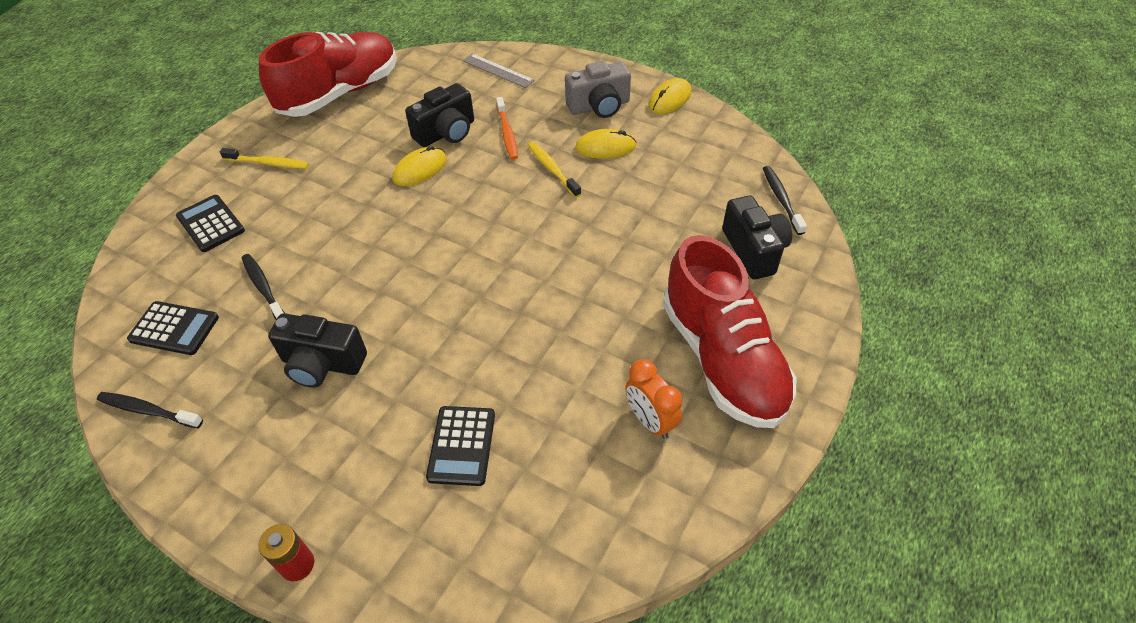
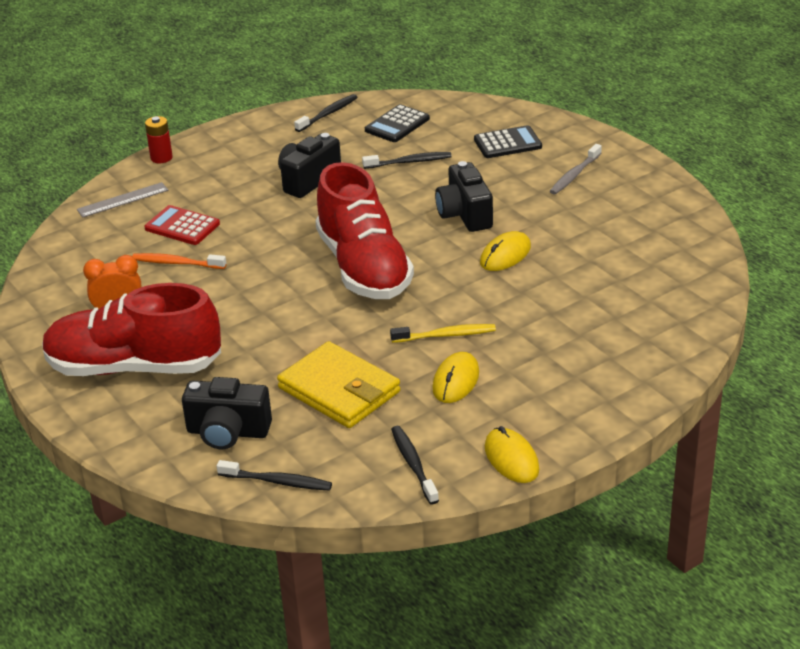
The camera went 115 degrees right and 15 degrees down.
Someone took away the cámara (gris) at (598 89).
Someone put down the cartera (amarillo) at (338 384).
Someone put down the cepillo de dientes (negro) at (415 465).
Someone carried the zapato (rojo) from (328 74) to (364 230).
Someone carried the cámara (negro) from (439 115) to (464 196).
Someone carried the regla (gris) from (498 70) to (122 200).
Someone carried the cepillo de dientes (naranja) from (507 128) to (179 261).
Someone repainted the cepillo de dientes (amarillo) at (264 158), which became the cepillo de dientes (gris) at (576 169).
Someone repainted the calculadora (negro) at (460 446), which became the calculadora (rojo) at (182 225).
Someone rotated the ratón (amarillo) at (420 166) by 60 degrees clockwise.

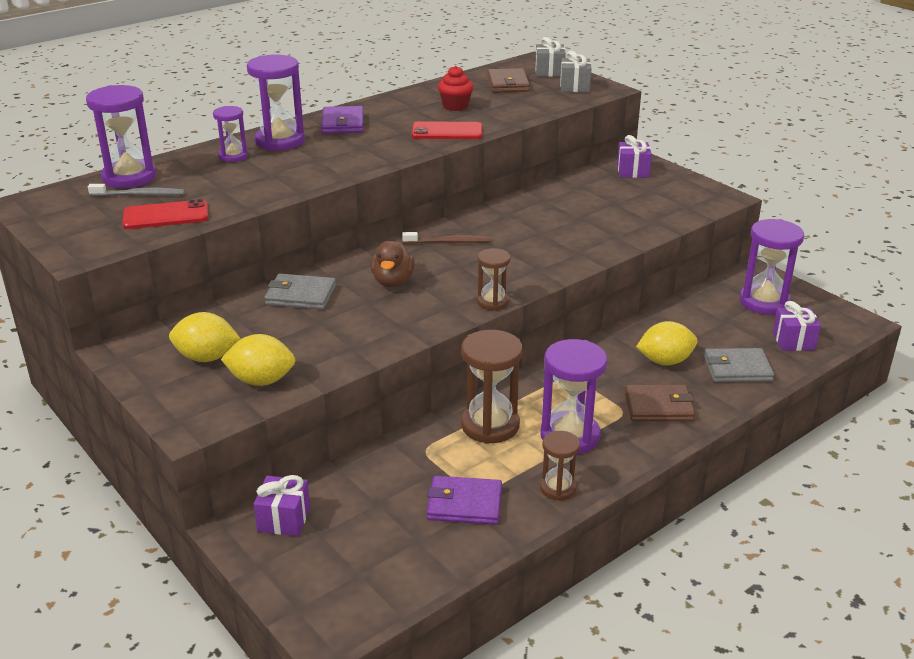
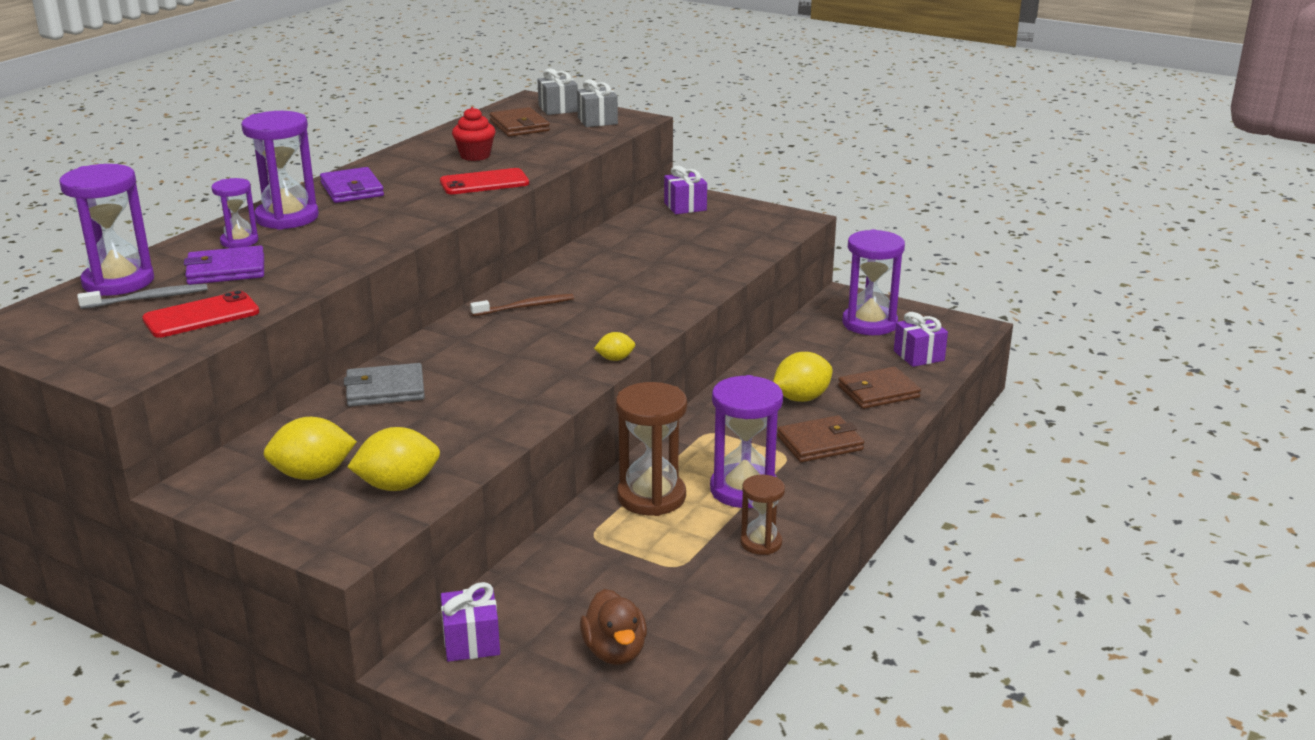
The camera went 20 degrees left and 5 degrees down.
Someone carried the pato (marrón) from (393 264) to (613 627).
Someone carried the cartera (morado) from (464 500) to (224 265).
Someone swapped the reloj de arena (marrón) at (493 279) for the limón (amarillo) at (614 346).
Someone repainted the cartera (gris) at (739 365), which became the cartera (marrón) at (879 388).

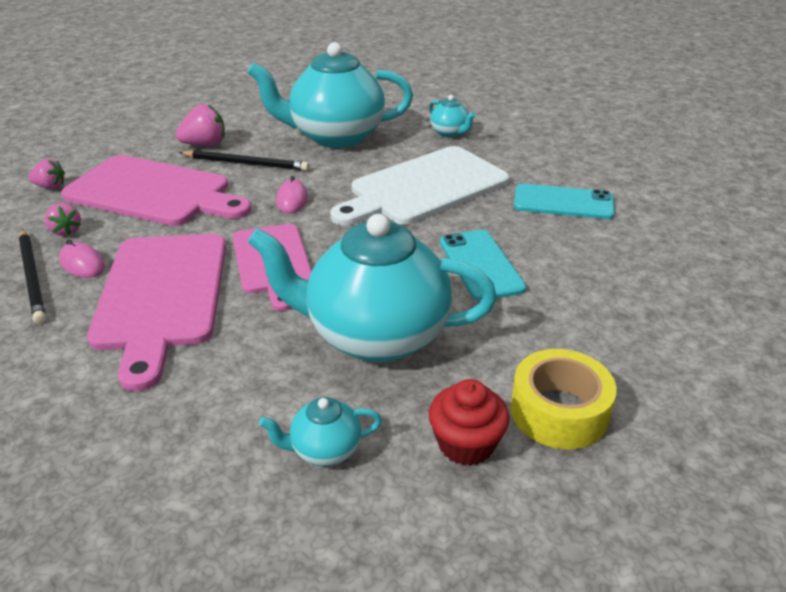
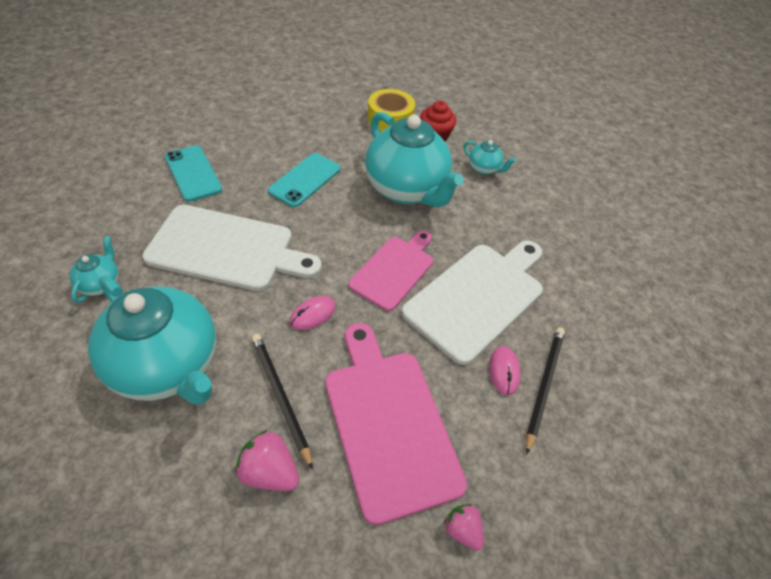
The camera went 135 degrees left and 15 degrees up.
Someone took away the fresa (rosa) at (63 219).
Someone repainted the tabla de cortar (rosa) at (156 312), which became the tabla de cortar (blanco) at (472 302).

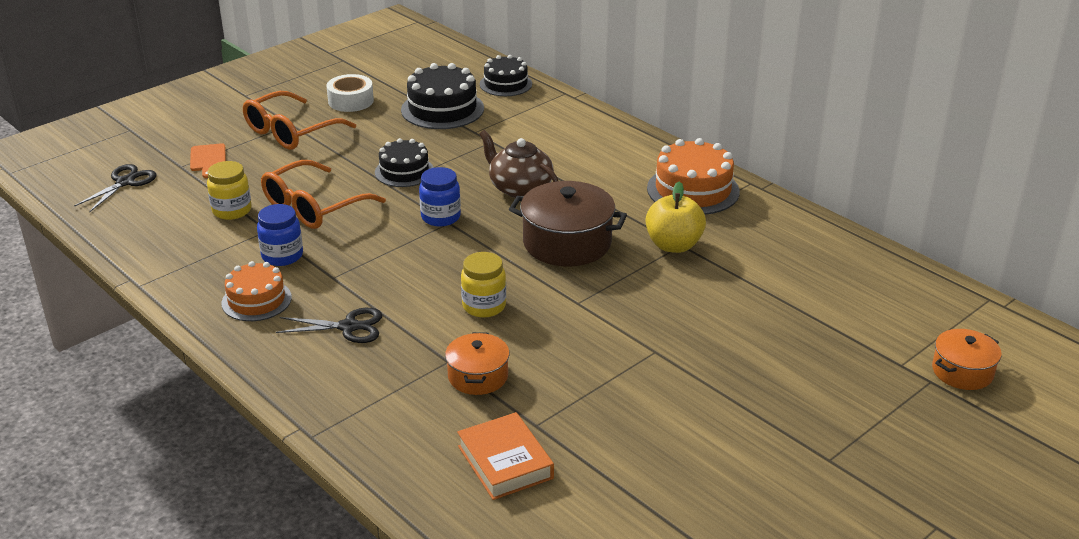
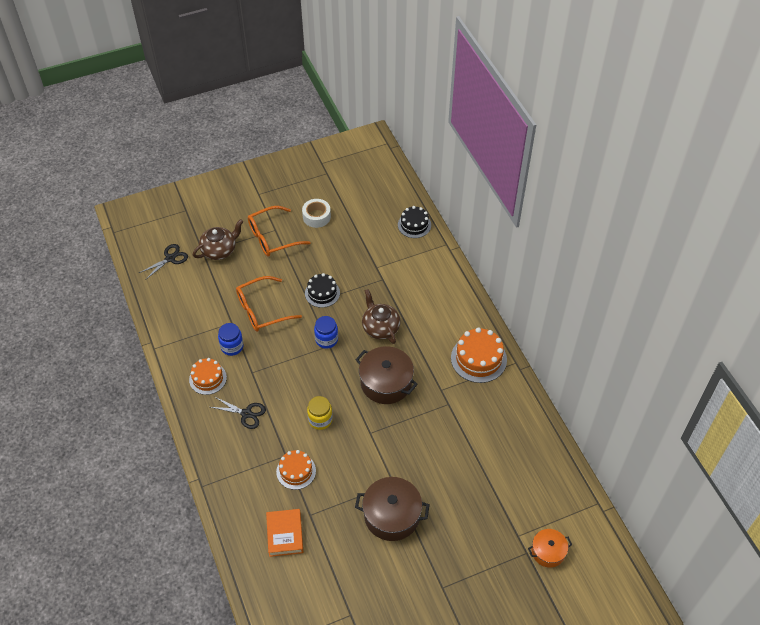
The camera went 20 degrees right and 20 degrees up.
Someone took away the tarro (amarillo) at (229 190).
Someone took away the tarta (negro) at (442 96).
Someone took away the manzana (amarillo) at (676 217).
Someone put down the olla (marrón) at (392 509).
Someone swapped the tabla de cortar (naranja) at (208 160) for the tetera (marrón) at (218 239).
Someone swapped the olla (naranja) at (477 363) for the tarta (naranja) at (296 470).

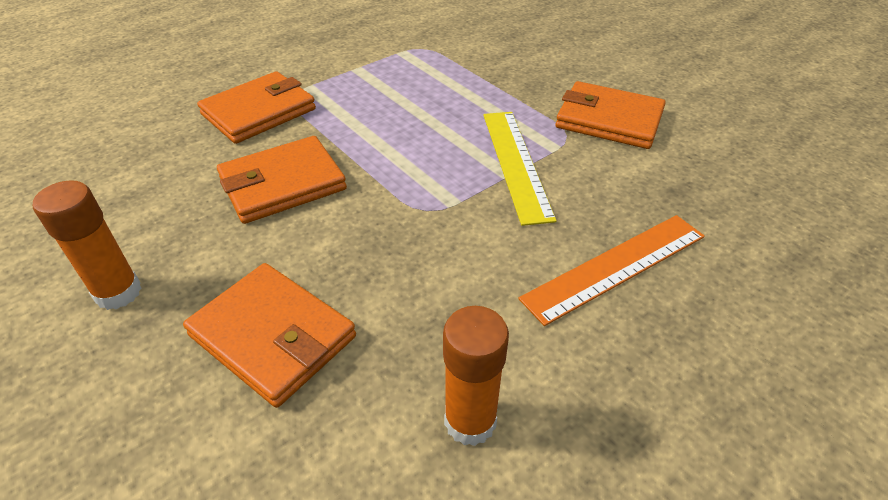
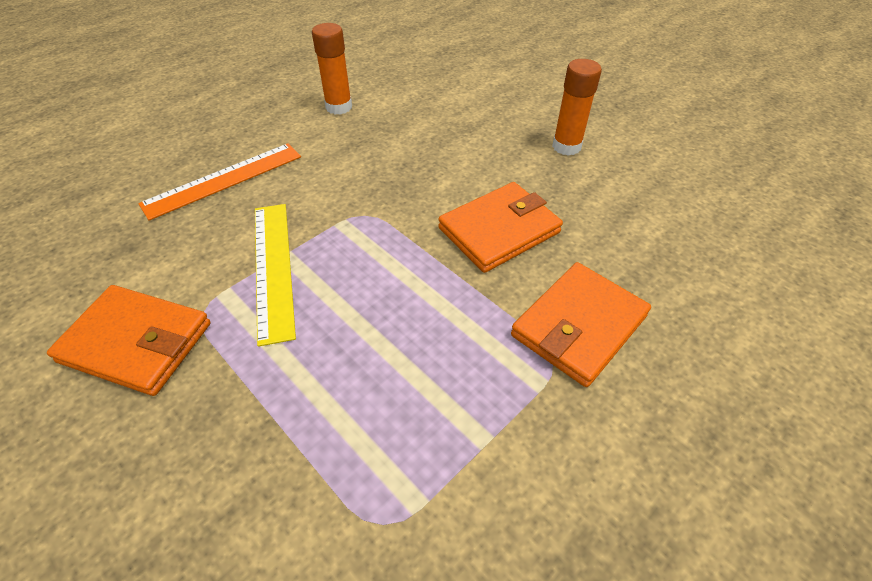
The camera went 175 degrees right and 5 degrees up.
Someone took away the cartera (naranja) at (269 335).

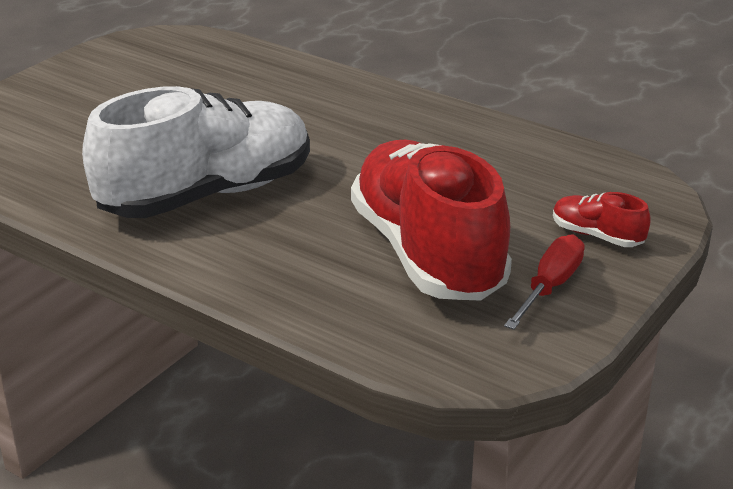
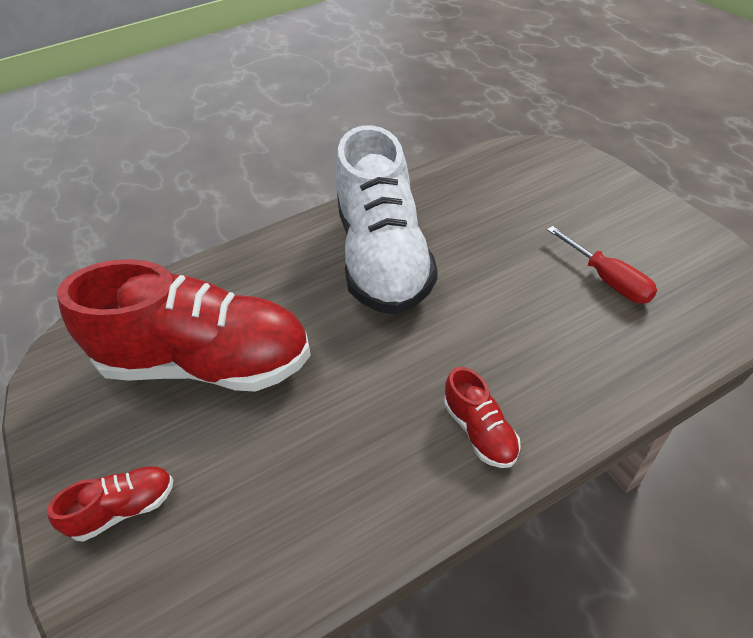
The camera went 120 degrees right and 15 degrees up.
Someone put down the zapato (rojo) at (482 417).
Someone carried the destornillador (rojo) from (544 282) to (602 264).

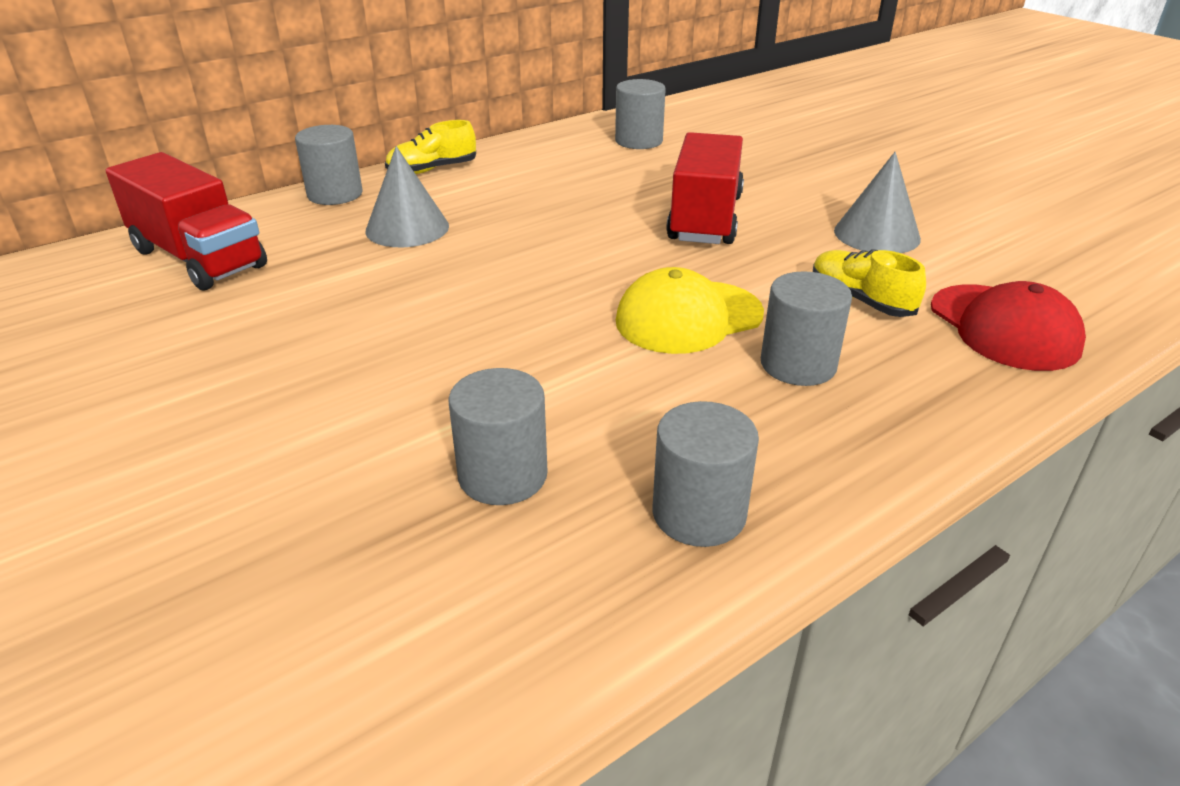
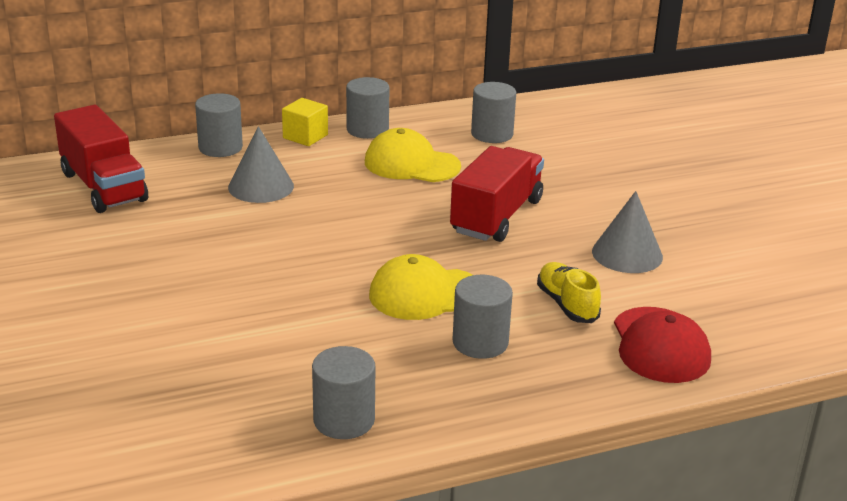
The camera went 15 degrees right and 5 degrees down.
Someone put down the gorra (amarillo) at (413 155).
Someone carried the cilindro (gris) from (497 436) to (368 108).
Someone swapped the zapato (amarillo) at (430 147) for the cubo (amarillo) at (305 122).

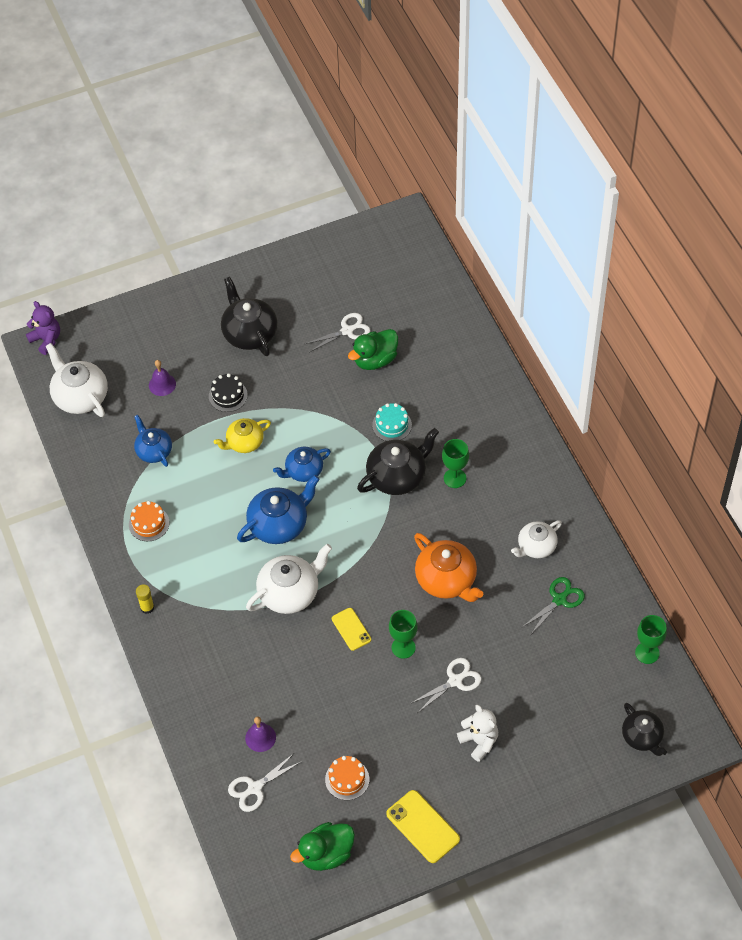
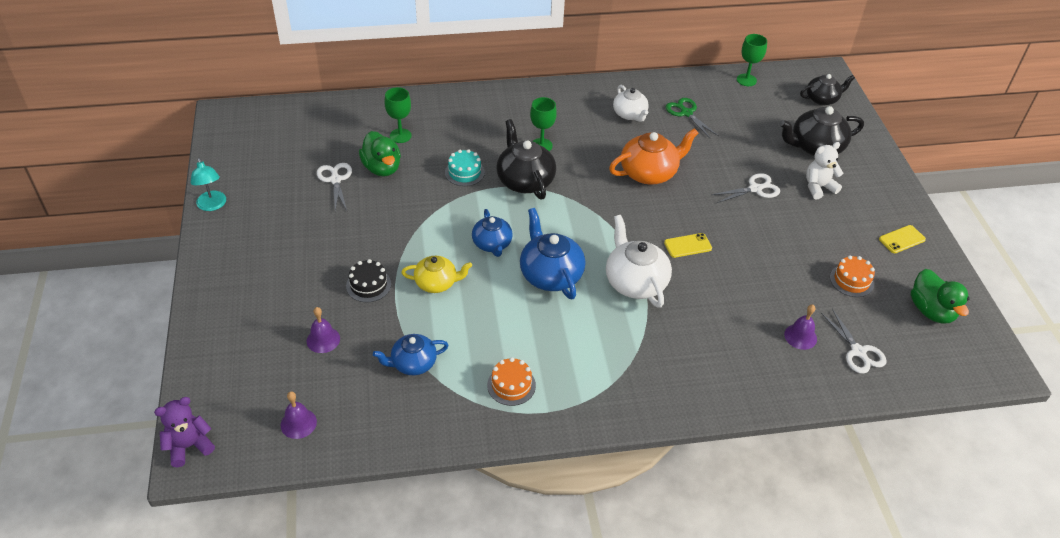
The camera went 80 degrees left and 10 degrees down.
Someone took away the barra de pegamento (amarillo) at (145 599).
Someone put down the lámpara (turquesa) at (208 184).
Someone carried the tetera (negro) from (249 316) to (821 131).
Someone carried the copa (verde) from (403 634) to (398 115).
Someone swapped the tetera (blanco) at (77 380) for the campana (morado) at (299 415).
Someone rotated the tetera (amarillo) at (242 435) by 75 degrees counterclockwise.
Someone rotated the tijeras (blanco) at (446 685) by 90 degrees clockwise.
Someone scaled the móvil (amarillo) at (423 826) by 0.64.

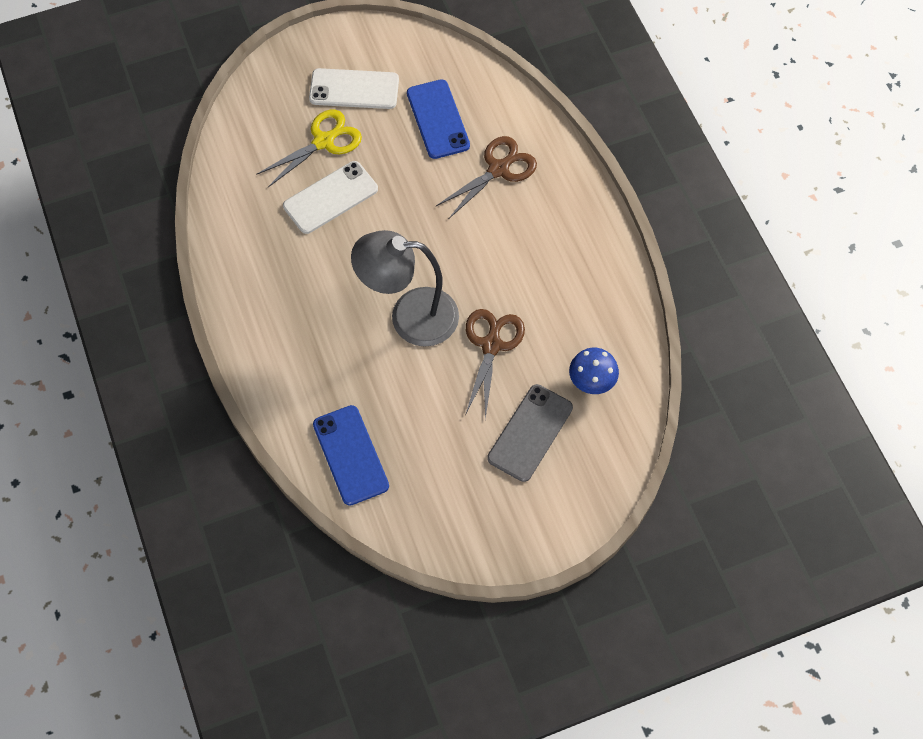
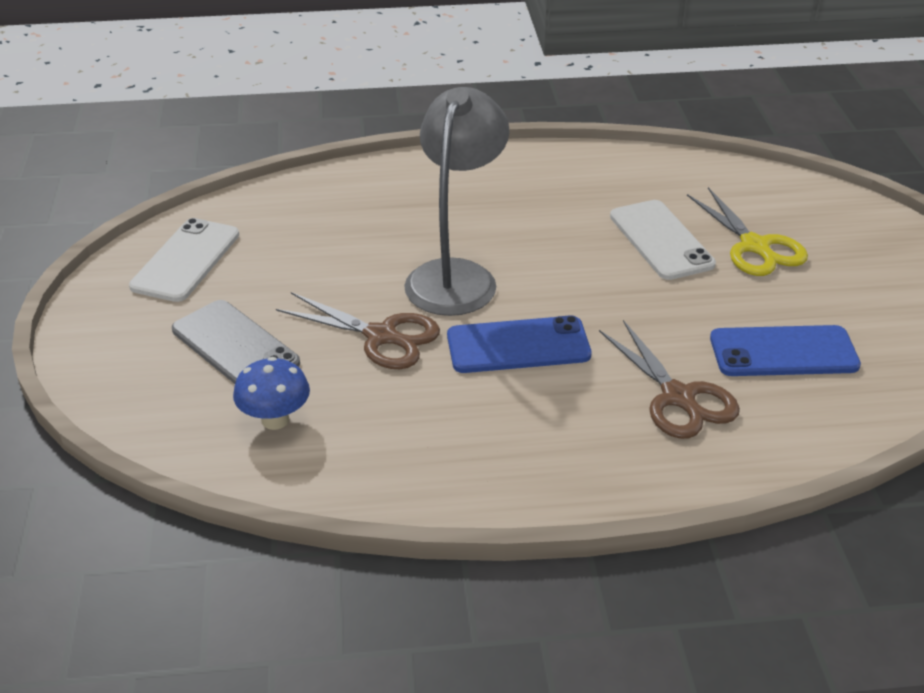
The camera went 105 degrees right and 25 degrees down.
Someone carried the móvil (blanco) from (354 88) to (184 260).
Someone carried the móvil (azul) from (351 455) to (519 344).

